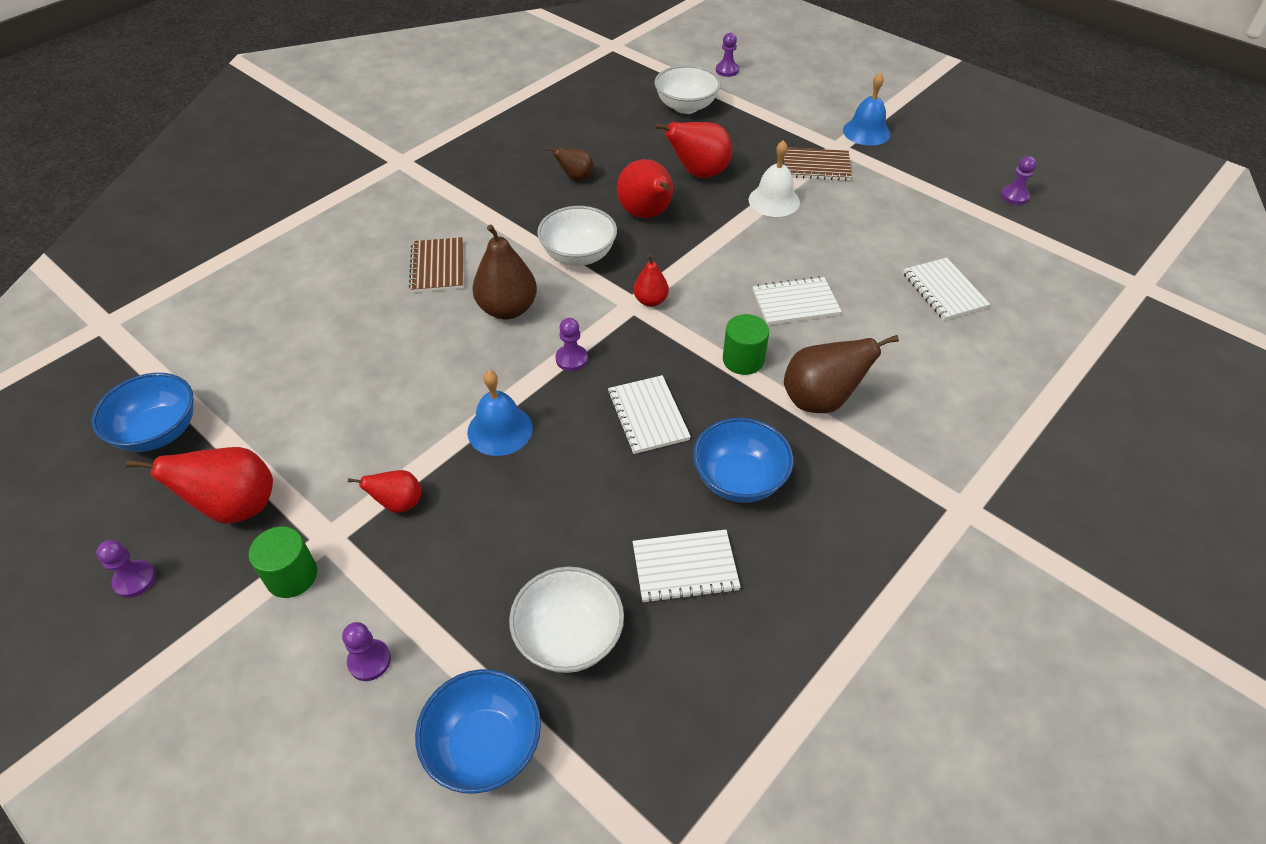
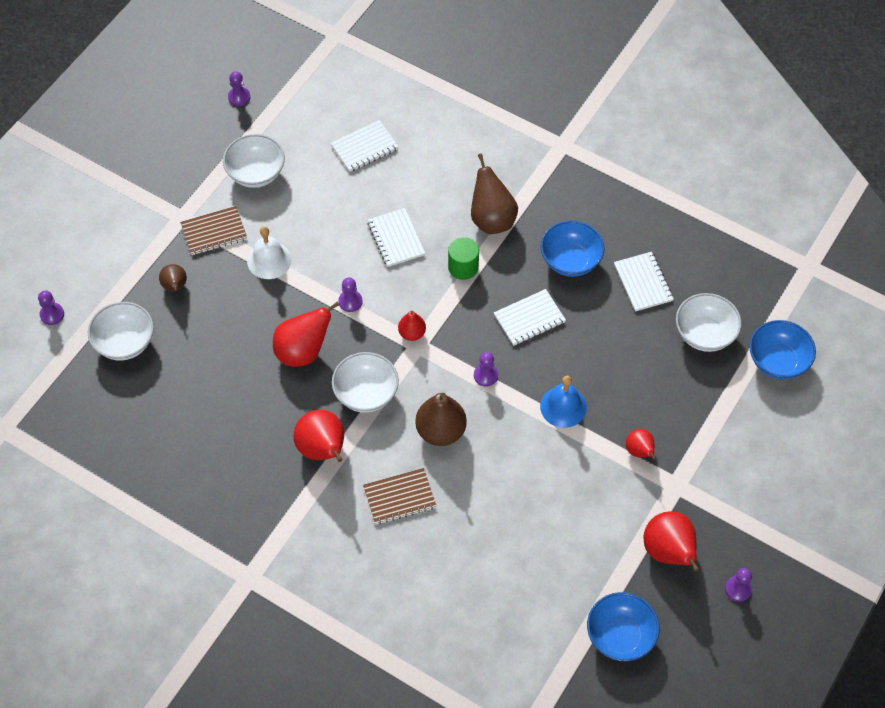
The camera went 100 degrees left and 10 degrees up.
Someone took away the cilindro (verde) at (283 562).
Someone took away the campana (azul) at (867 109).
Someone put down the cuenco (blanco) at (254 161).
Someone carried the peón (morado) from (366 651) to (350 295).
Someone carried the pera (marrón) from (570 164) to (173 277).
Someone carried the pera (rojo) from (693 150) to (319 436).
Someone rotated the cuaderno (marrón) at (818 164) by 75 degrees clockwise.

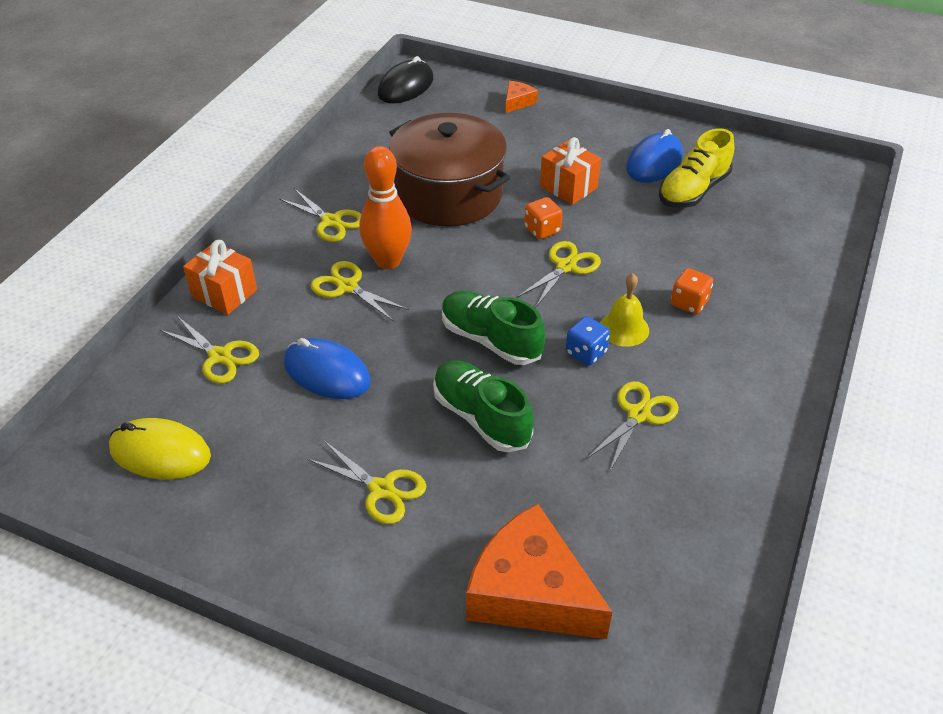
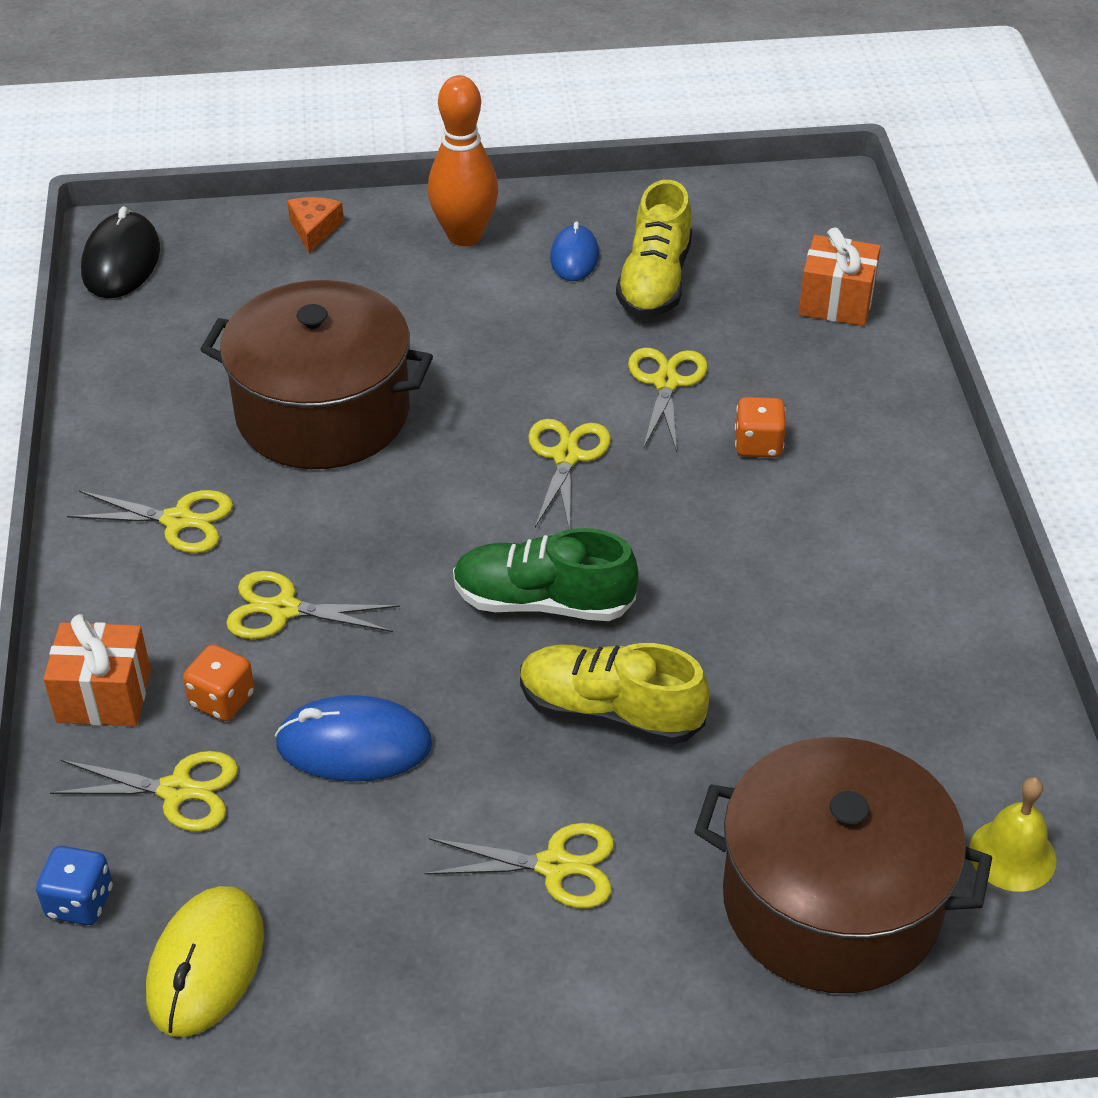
The camera went 30 degrees left and 0 degrees up.
Someone carried the bolo (naranja) from (385 207) to (463 160).
Someone carried the dado (naranja) from (543 218) to (219 682).
Someone carried the regalo (naranja) from (570 171) to (840 277).
Someone carried the dado (azul) from (588 341) to (74 885).
Someone carried the tijeras (amarillo) from (632 426) to (668 399).
Someone carried the campana (amarillo) from (624 310) to (1012 834).
Someone swapped the queso (naranja) at (539 571) for the olla (marrón) at (843 865).
Someone repainted the zapato (verde) at (483 406), which became the zapato (amarillo) at (614 694).
Someone rotated the ratón (amarillo) at (160 448) by 60 degrees counterclockwise.
Someone scaled the ratón (azul) at (654 155) by 0.65.

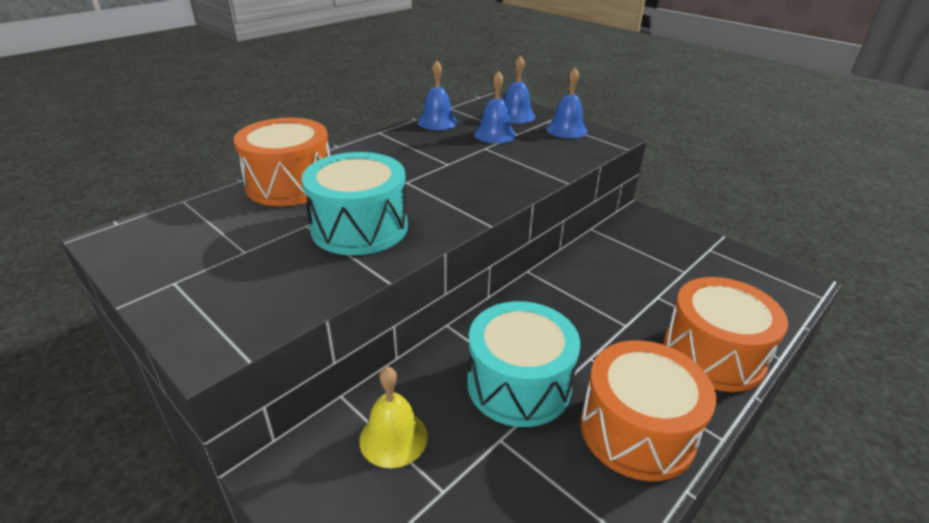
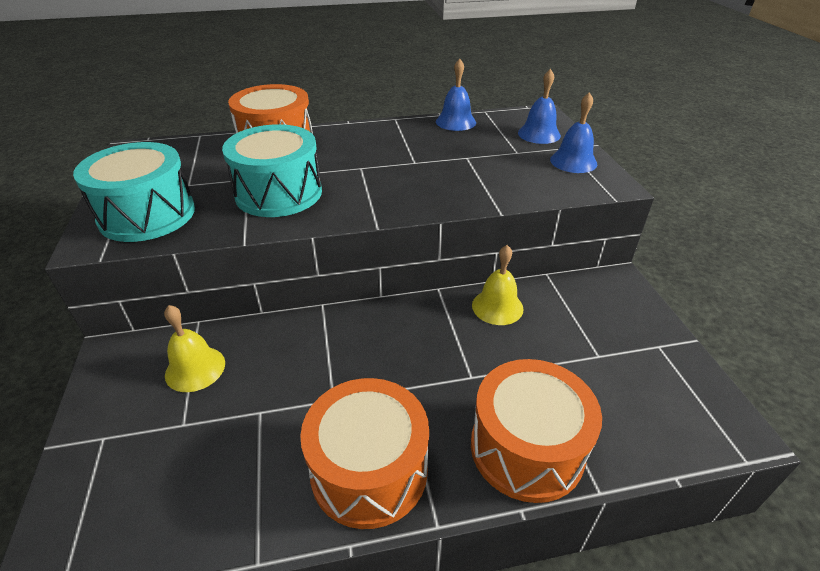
The camera went 35 degrees right and 5 degrees up.
Someone took away the campana (azul) at (495 106).
Someone put down the campana (amarillo) at (497 285).
Someone carried the tambor (turquesa) from (523 364) to (134 192).

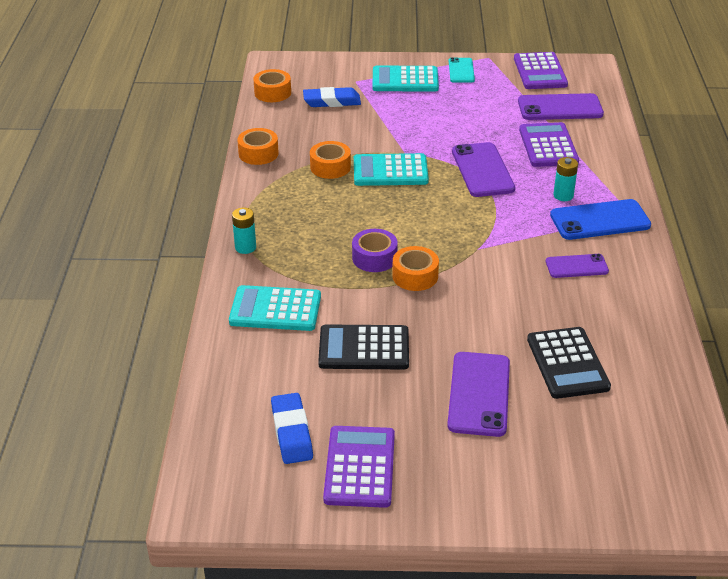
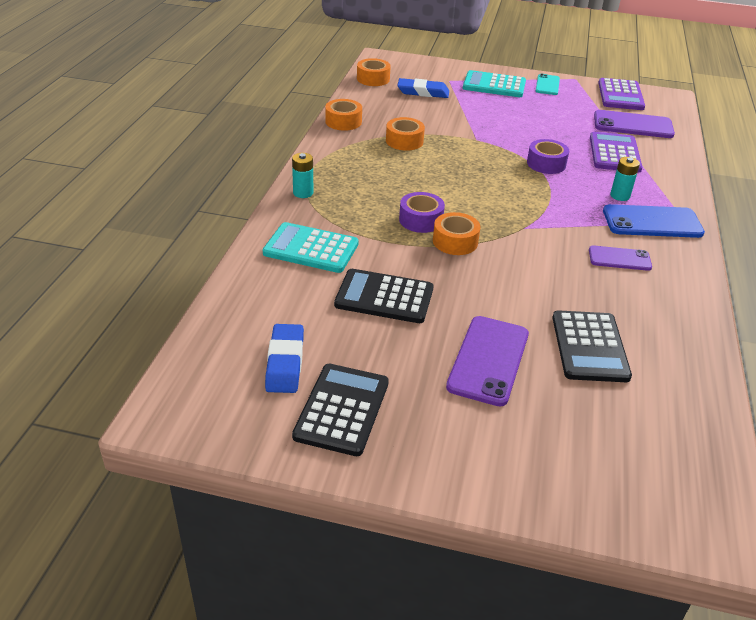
The camera went 10 degrees right and 0 degrees up.
Someone took away the calculadora (turquesa) at (391 169).
Someone swapped the móvil (morado) at (483 169) for the cinta adhesiva (morado) at (548 156).
Someone repainted the calculadora (morado) at (359 467), which became the calculadora (negro) at (340 410).

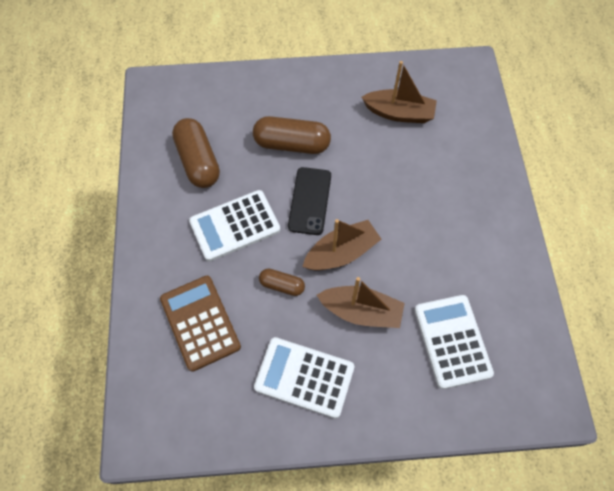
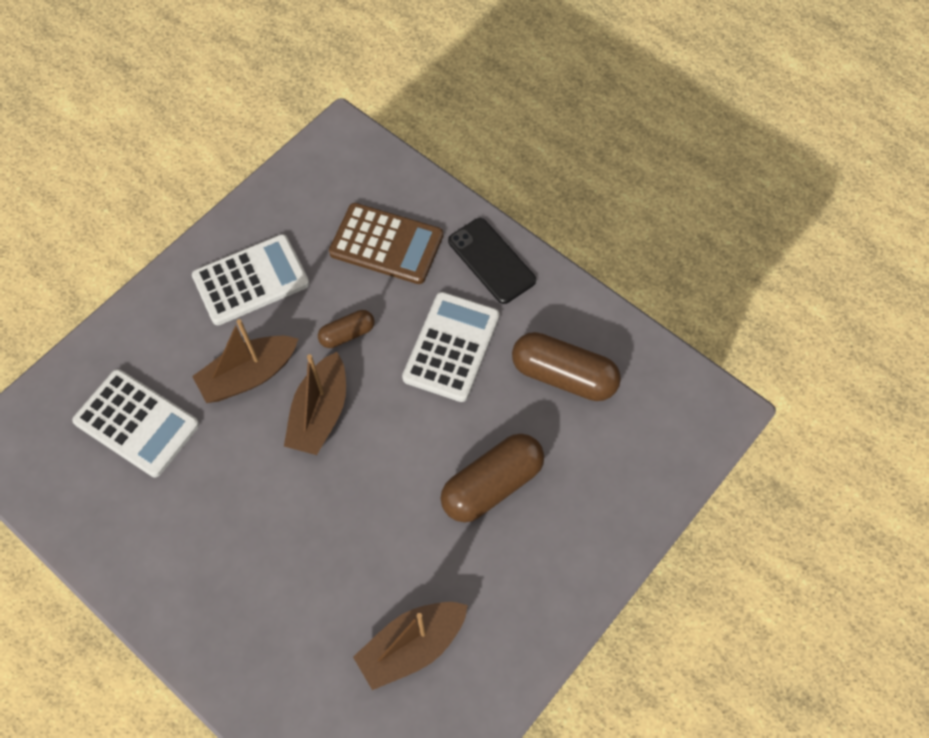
The camera went 135 degrees right and 0 degrees up.
Someone carried the móvil (negro) from (309 201) to (492 261).

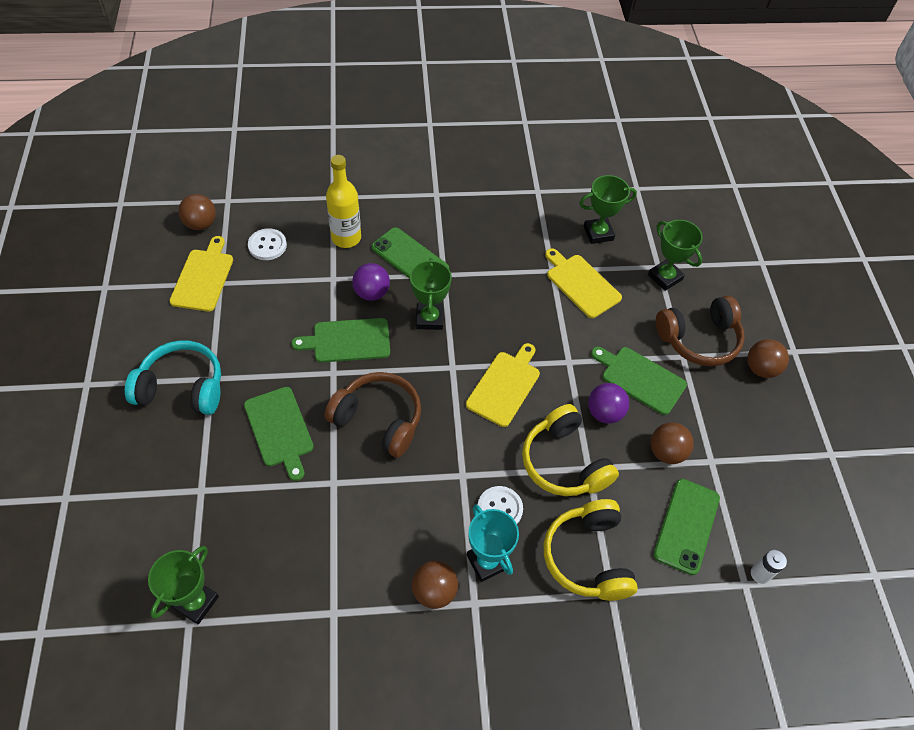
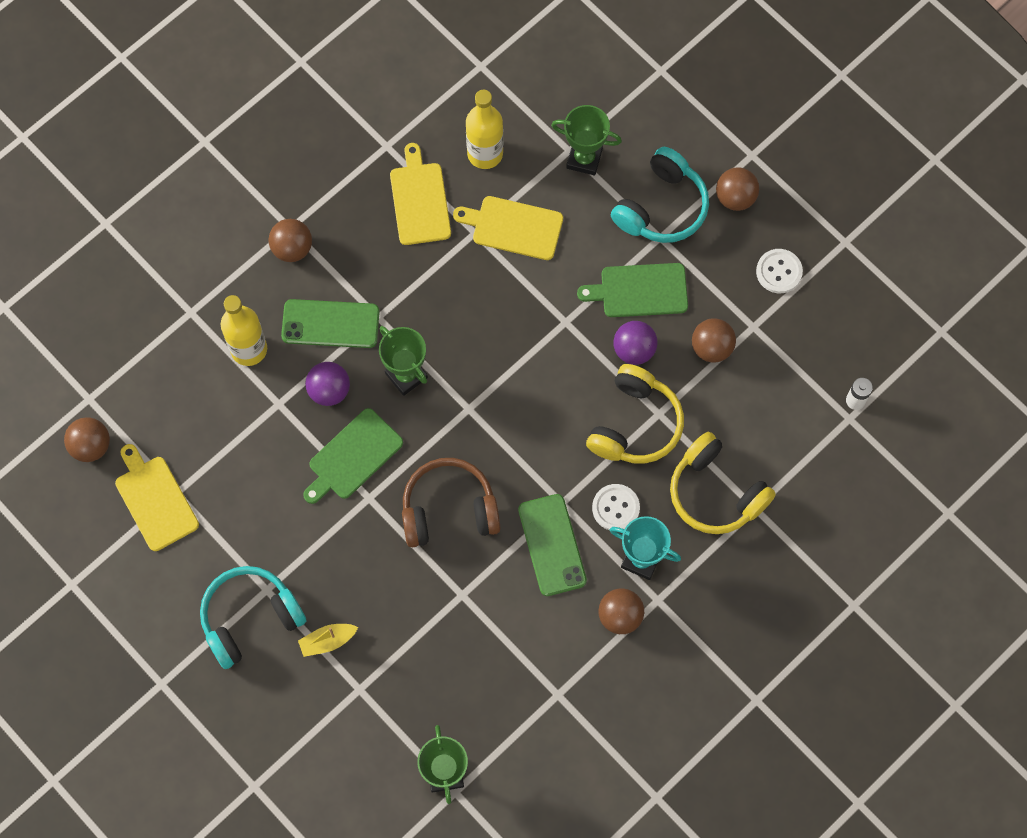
The camera went 35 degrees left and 15 degrees up.
Someone took away the tabla de cortar (verde) at (279 434).
Someone put down the pelota (marrón) at (290 240).
Someone put down the barco (amarillo) at (328 640).
Someone carried the botón (blanco) from (267 244) to (779 271).
Someone carried the tabla de cortar (amarillo) from (503 385) to (420 194).
Someone carried the móvil (verde) from (686 527) to (552 545).
Someone swapped the trofeo (verde) at (608 209) for the botella (amarillo) at (484 129).
Someone repainted the auriculares (marrón) at (700 331), which became the auriculares (turquesa) at (660 195).
Someone rotated the auriculares (amarillo) at (570 450) by 90 degrees counterclockwise.

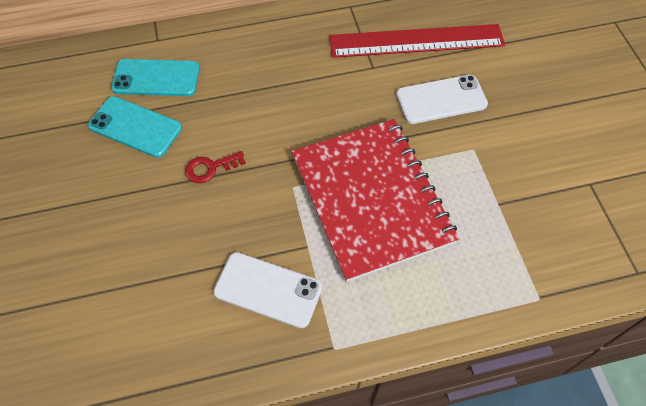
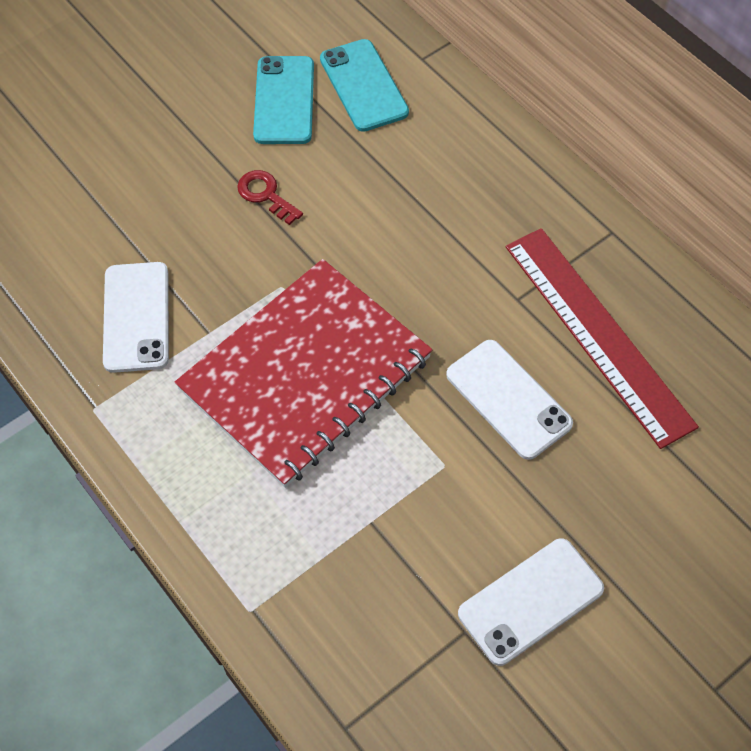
The camera went 65 degrees right and 0 degrees up.
Someone put down the móvil (blanco) at (531 602).

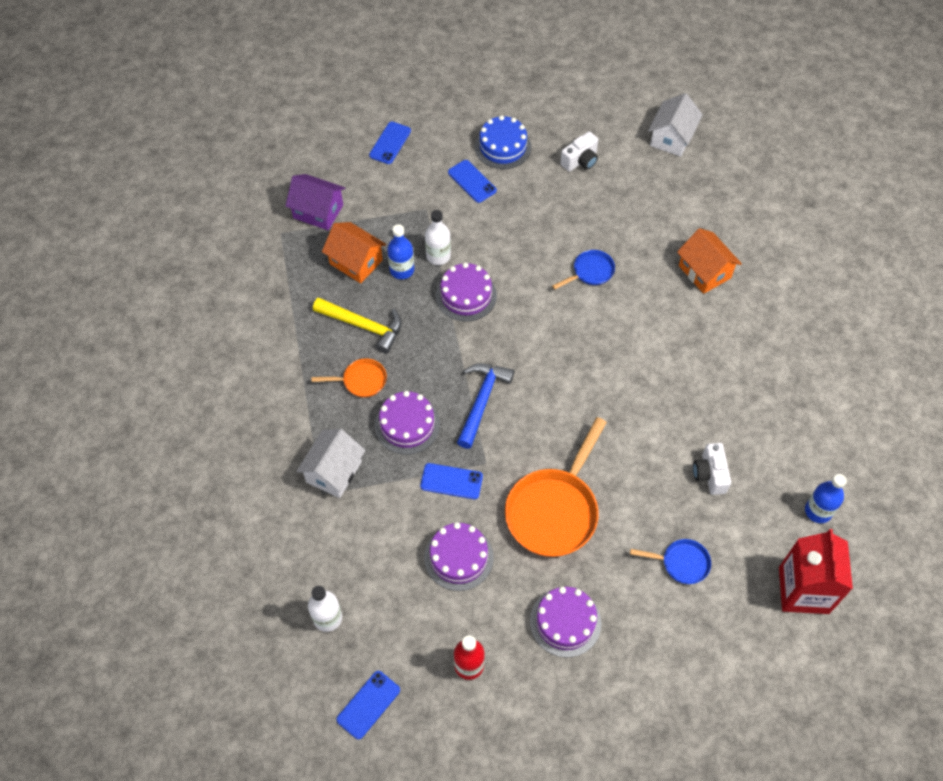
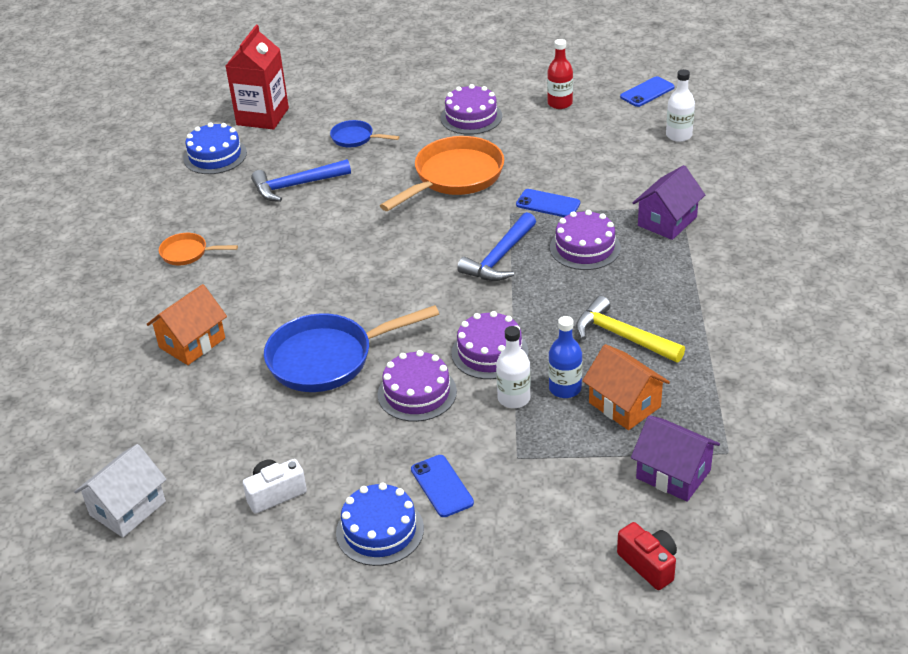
The camera went 165 degrees left and 20 degrees down.
Someone took away the móvil (azul) at (390 143).
Someone put down the cámara (rojo) at (647 556).
Someone carried the sartén (naranja) from (349 378) to (198 249).
Someone carried the tarta (morado) from (459 556) to (417 386).
Someone swapped the cámara (blanco) at (712 469) for the martillo (azul) at (301 180).
Someone swapped the botella (azul) at (826 498) for the tarta (azul) at (215 148).
Someone repainted the casa (blanco) at (331 463), which became the casa (morado) at (669 202).
Someone rotated the casa (naranja) at (709 261) by 60 degrees clockwise.
Someone scaled the sartén (azul) at (583 270) by 2.01.

